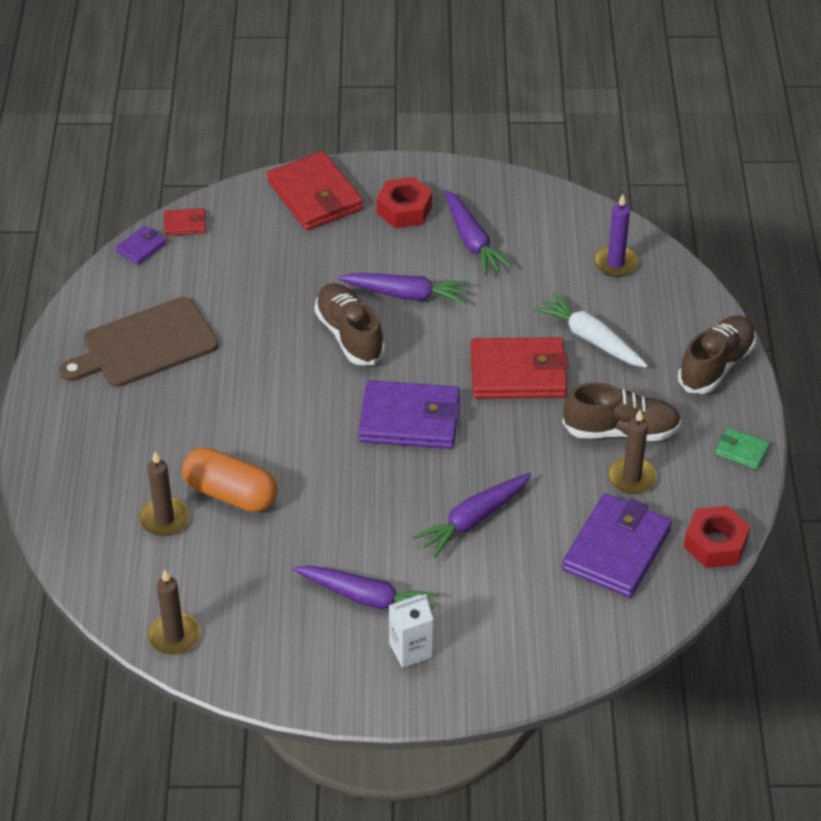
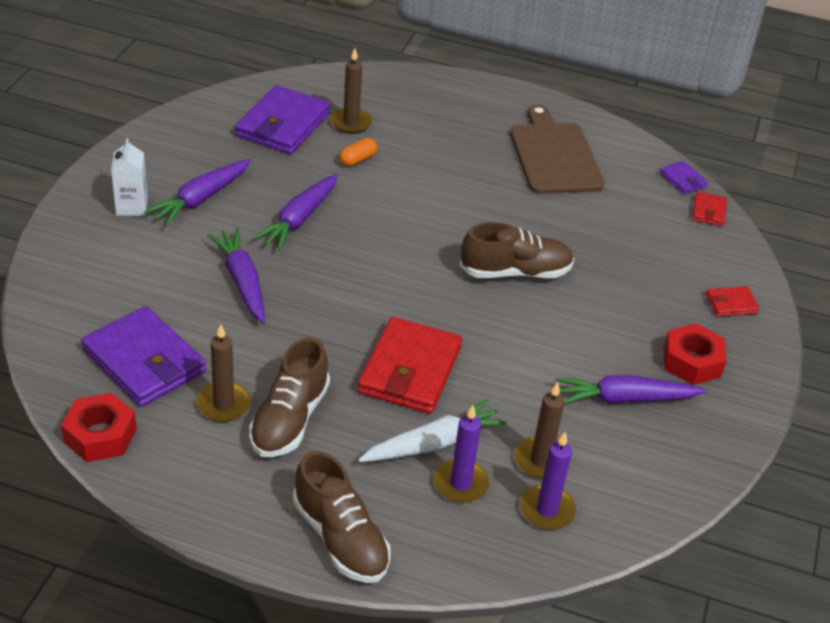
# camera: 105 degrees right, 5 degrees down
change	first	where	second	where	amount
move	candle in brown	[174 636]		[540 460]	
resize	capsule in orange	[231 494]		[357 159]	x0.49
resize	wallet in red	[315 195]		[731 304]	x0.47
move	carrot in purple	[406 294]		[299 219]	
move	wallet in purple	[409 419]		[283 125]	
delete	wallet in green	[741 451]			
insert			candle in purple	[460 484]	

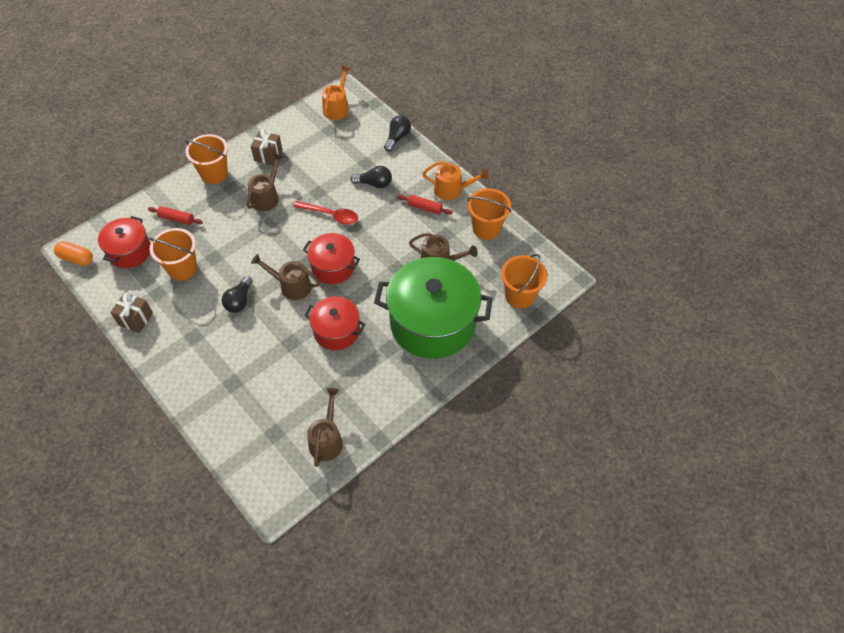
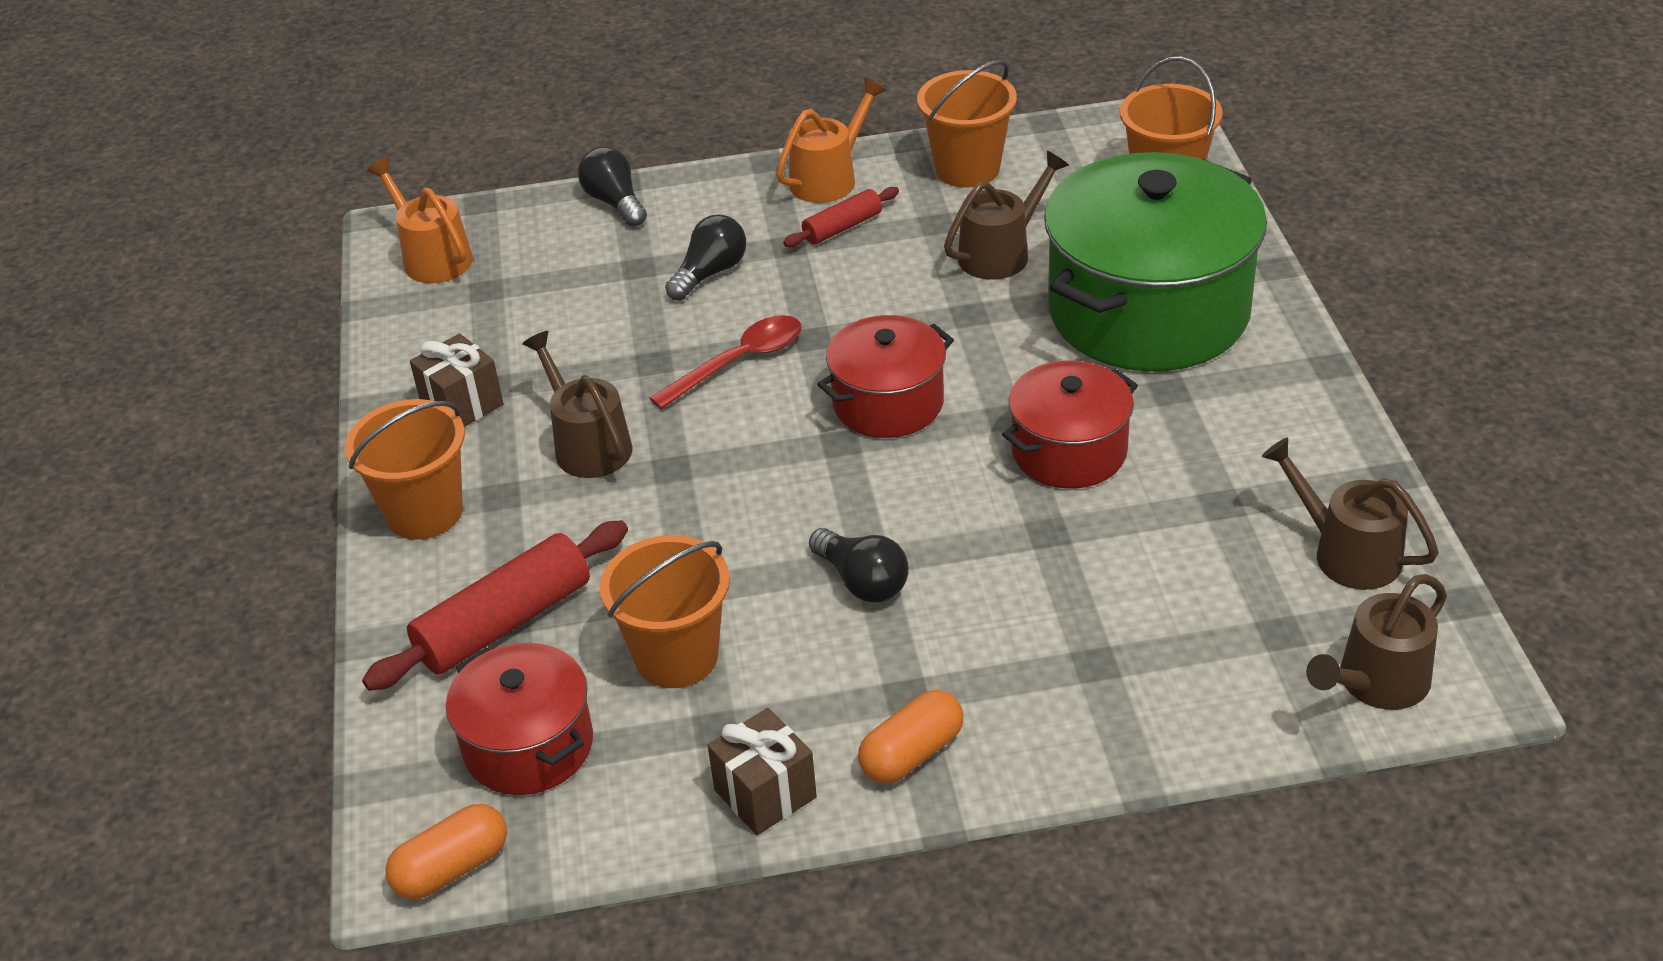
# camera: 55 degrees left, 15 degrees down
change	first	where	second	where	amount
resize	rolling pin in red	[176 219]		[504 623]	x1.80
move	watering can in brown	[291 286]		[1376 683]	
insert			capsule in orange	[911 753]	

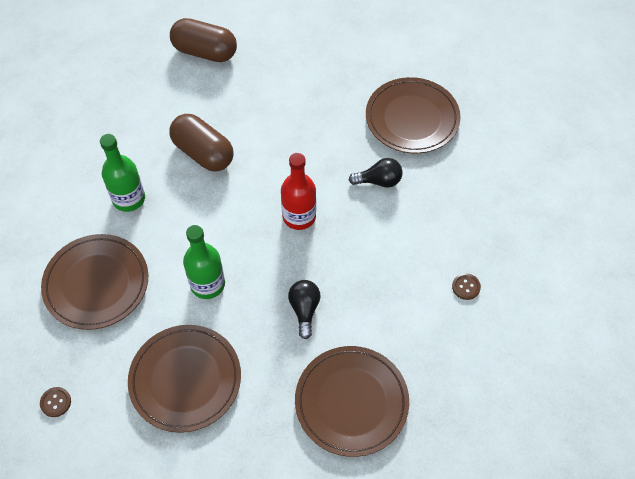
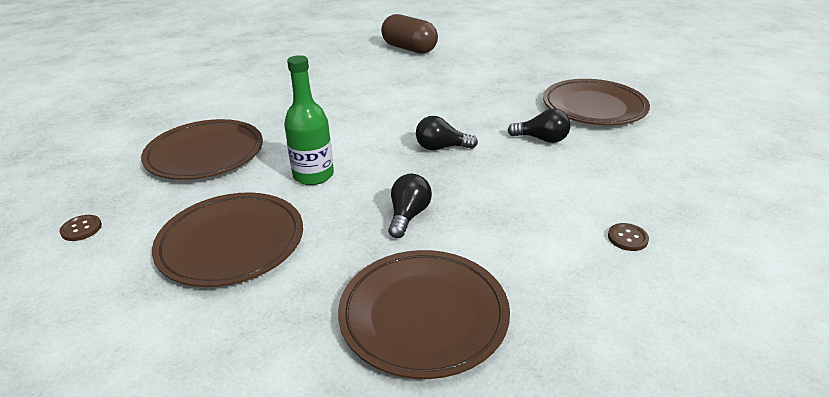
# camera: 20 degrees right, 25 degrees down
change	first	where	second	where	amount
delete	bottle in green	[129 199]			
delete	capsule in brown	[203 153]			
replace	bottle in red	[299 216]	light bulb in black	[441 148]	

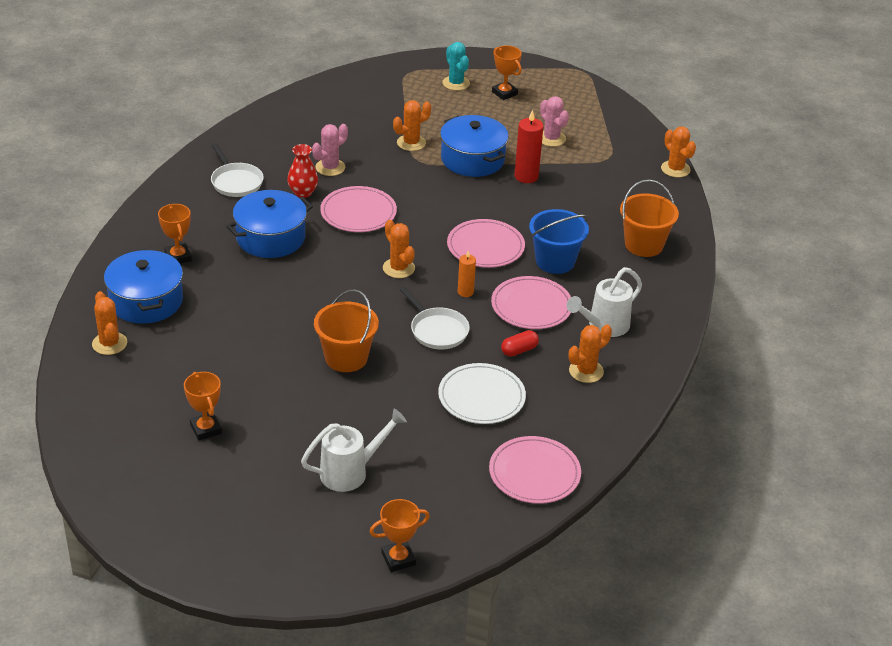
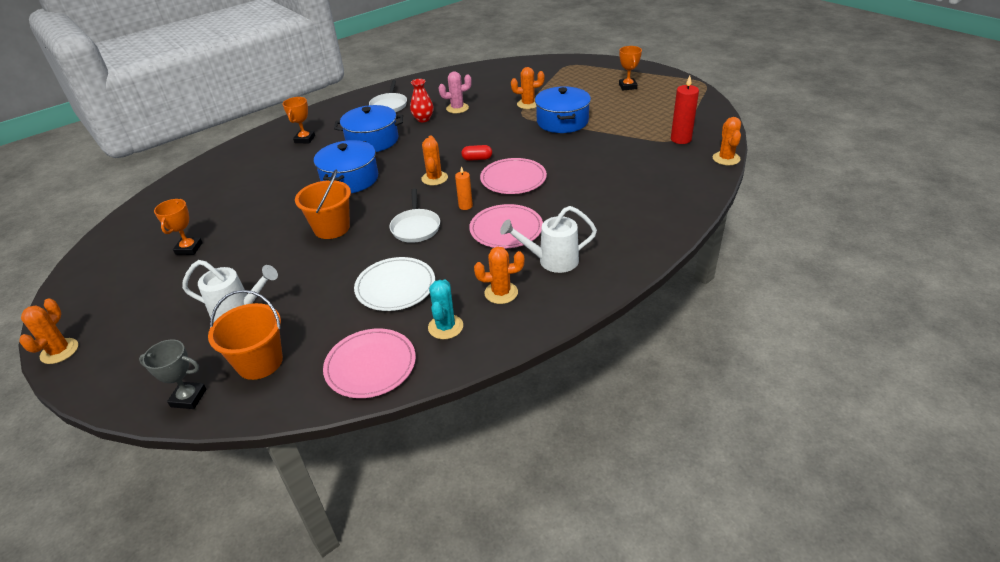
# camera: 35 degrees right, 0 degrees up
change	first	where	second	where	amount
move	cactus in orange	[109 343]		[59 351]	
move	pot in blue	[146 301]		[350 179]	
delete	plate in pink	[358 213]			
recolor	trophy in orange	[398 559]	trophy in grey	[188 398]	
move	cactus in turquoise	[456 83]		[445 327]	
move	capsule in red	[519 350]		[477 159]	
move	candle in red	[526 176]		[681 139]	
delete	bucket in blue	[555 261]			
delete	cactus in pink	[551 138]			
move	bucket in orange	[644 245]		[260 362]	

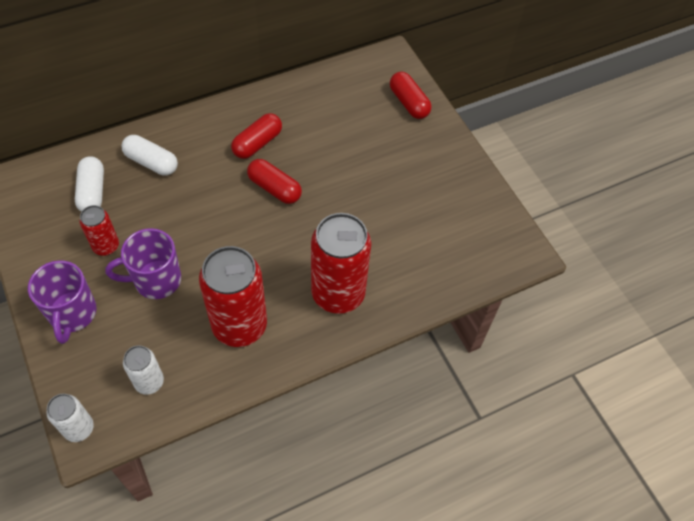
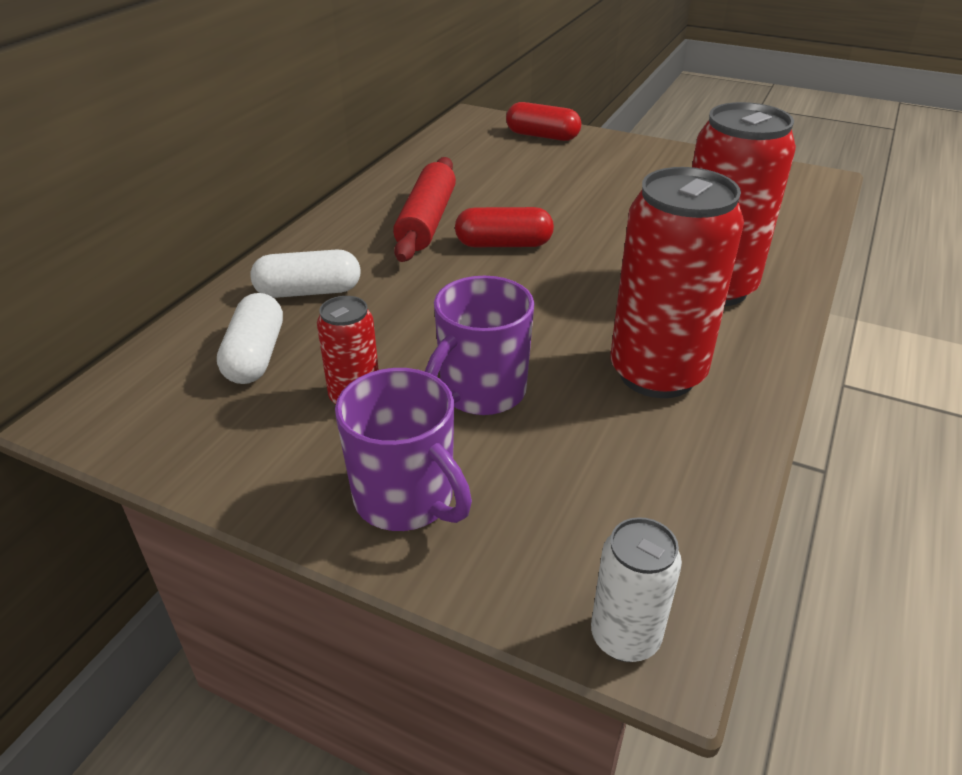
# camera: 35 degrees left, 20 degrees down
change	first	where	second	where	amount
rotate	capsule in white	[92 192]		[255 356]	45 degrees clockwise
delete	can in white	[149 382]			
replace	capsule in red	[257 143]	rolling pin in red	[427 221]	

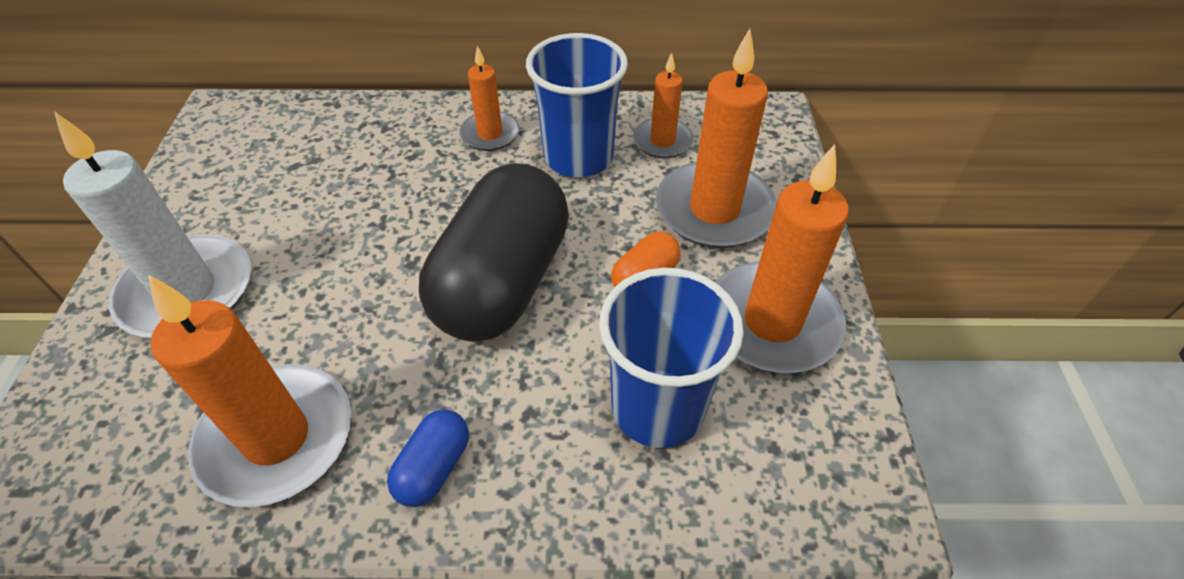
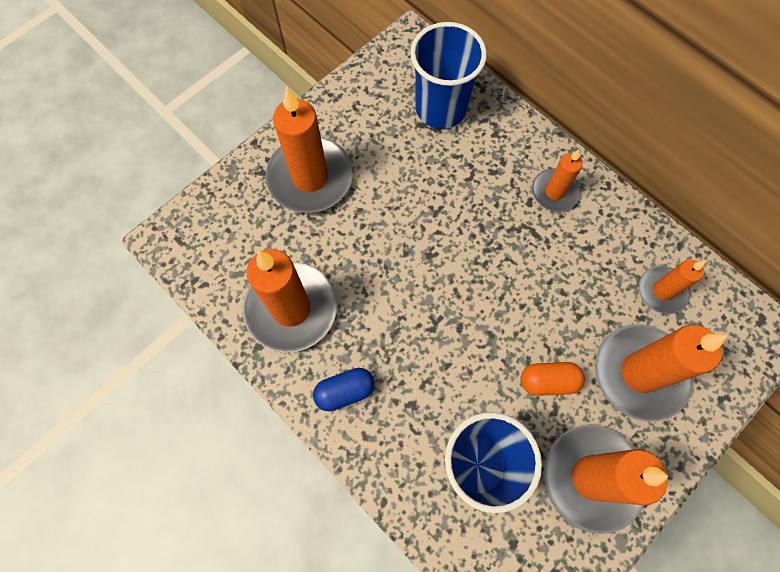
# camera: 45 degrees right, 20 degrees up
change	first	where	second	where	amount
recolor	candle in white	[187 291]	candle in orange	[310 177]	
delete	capsule in black	[502 282]			
move	cup in blue	[578 157]		[441 108]	

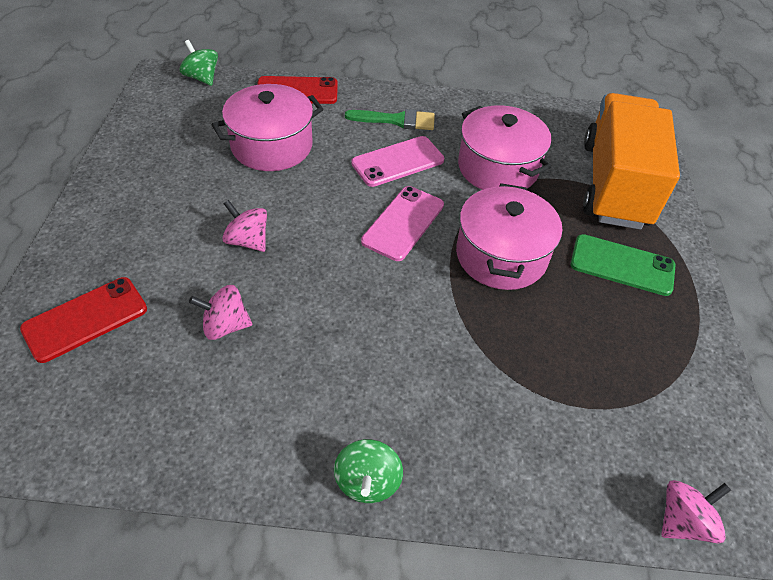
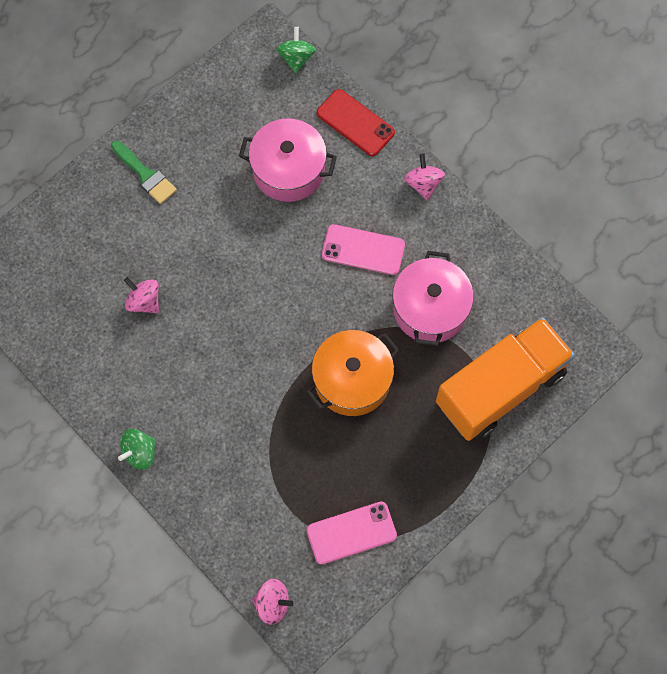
# camera: 45 degrees right, 20 degrees up
change	first	where	second	where	amount
delete	phone in red	[85 319]			
move	spinning top in pink	[247 241]		[423 184]	
move	brush in green	[396 120]		[145 175]	
move	phone in pink	[403 223]		[351 533]	
recolor	pot in pink	[501 255]	pot in orange	[352 380]	
delete	phone in green	[622 265]			

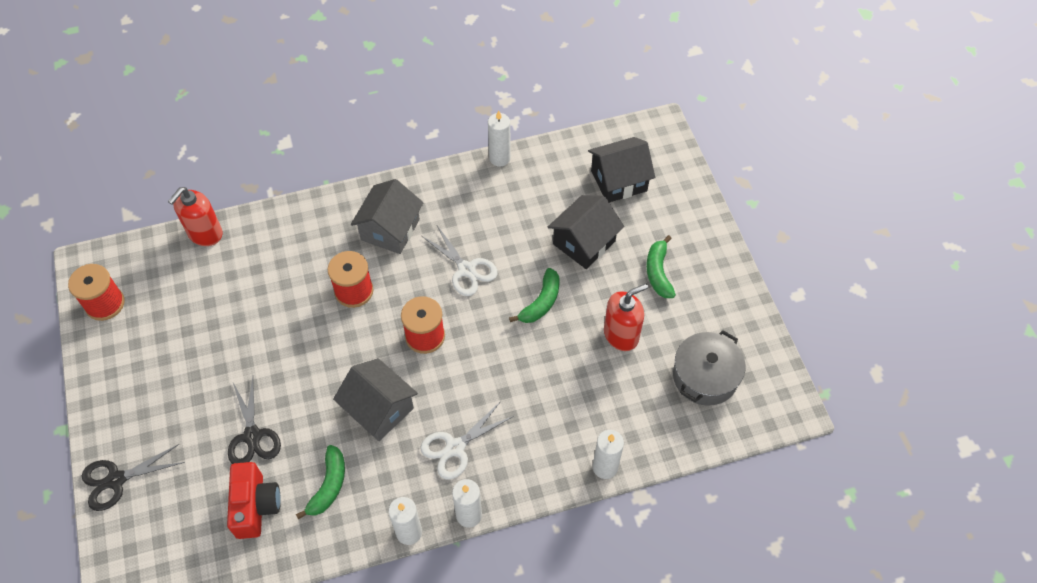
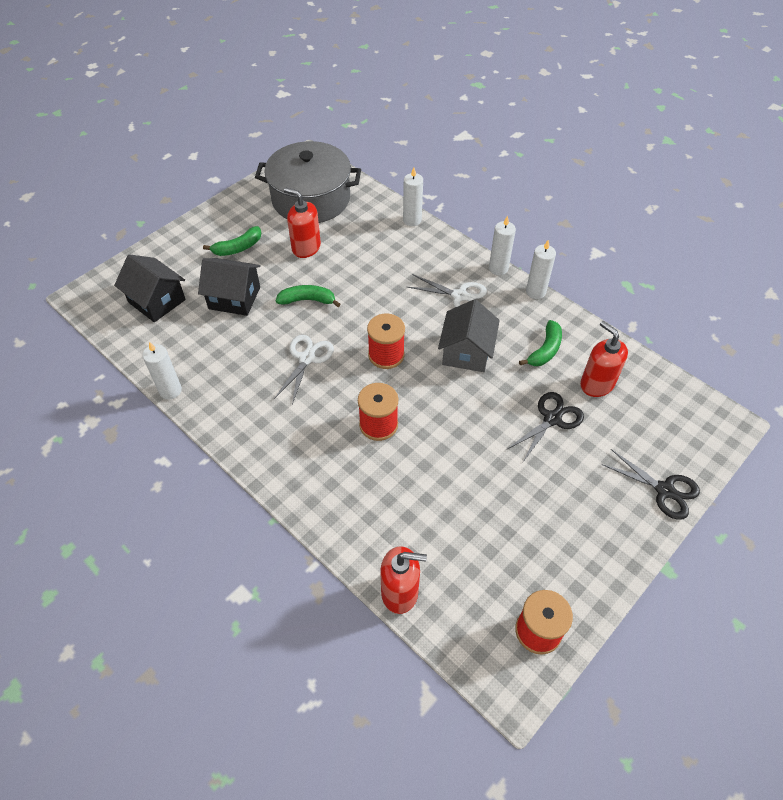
# camera: 120 degrees left, 5 degrees down
change	first	where	second	where	amount
replace	camera in red	[256 506]	soap dispenser in red	[596 384]	
rotate	banana in green	[329 486]		[545 350]	135 degrees clockwise
delete	house in grey	[390 229]			
resize	pot in grey	[705 376]		[311 199]	x1.61

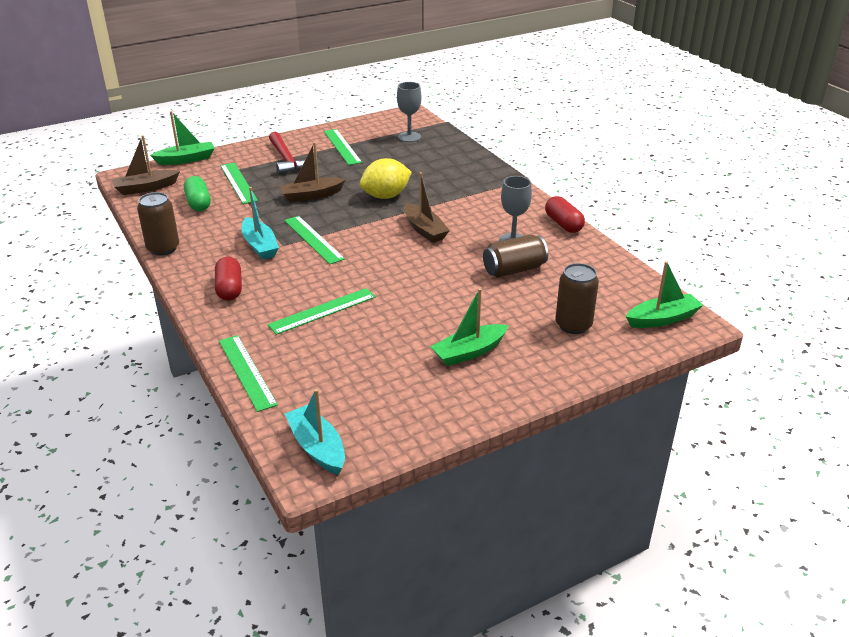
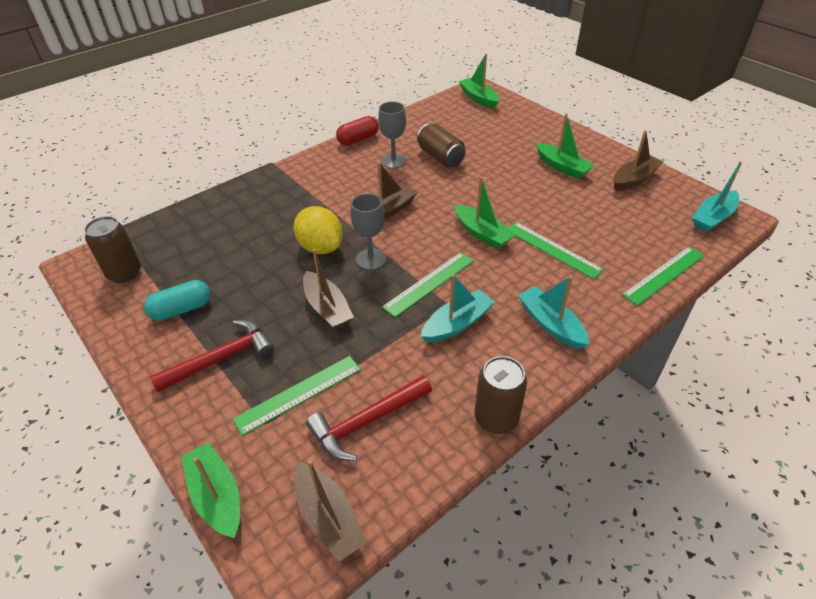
# camera: 100 degrees left, 10 degrees up
change	first	where	second	where	amount
replace	capsule in green	[198 203]	hammer in red	[366 422]	
replace	capsule in red	[229 289]	boat in turquoise	[550 324]	
replace	ruler in green	[342 146]	capsule in turquoise	[181 309]	
move	goblet in grey	[409 137]		[371 259]	
move	can in brown	[573 325]		[124 273]	
insert			boat in green	[482 233]	
insert			boat in brown	[634 179]	

